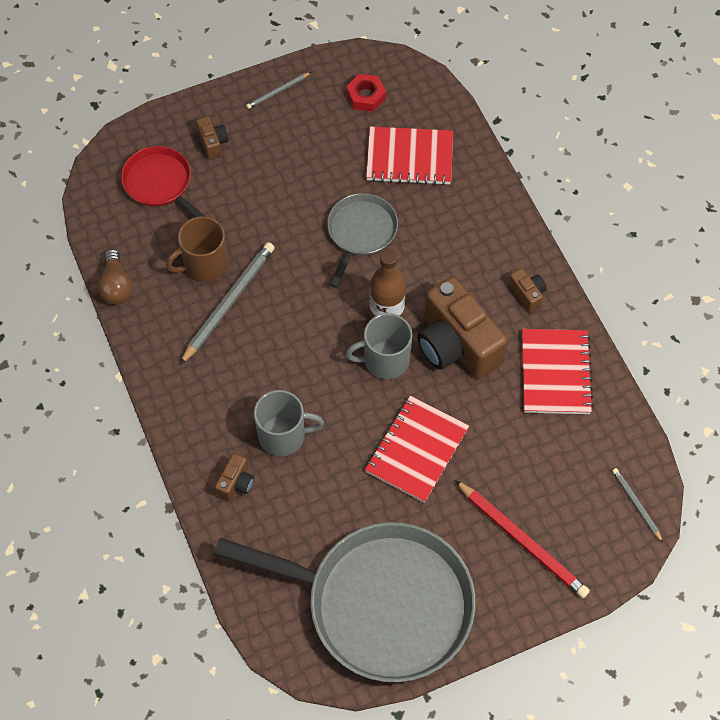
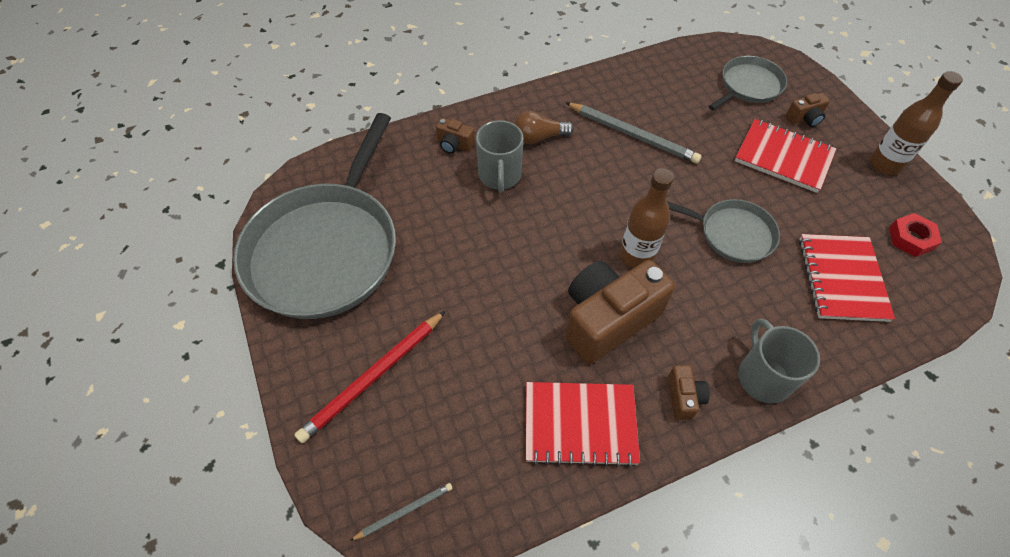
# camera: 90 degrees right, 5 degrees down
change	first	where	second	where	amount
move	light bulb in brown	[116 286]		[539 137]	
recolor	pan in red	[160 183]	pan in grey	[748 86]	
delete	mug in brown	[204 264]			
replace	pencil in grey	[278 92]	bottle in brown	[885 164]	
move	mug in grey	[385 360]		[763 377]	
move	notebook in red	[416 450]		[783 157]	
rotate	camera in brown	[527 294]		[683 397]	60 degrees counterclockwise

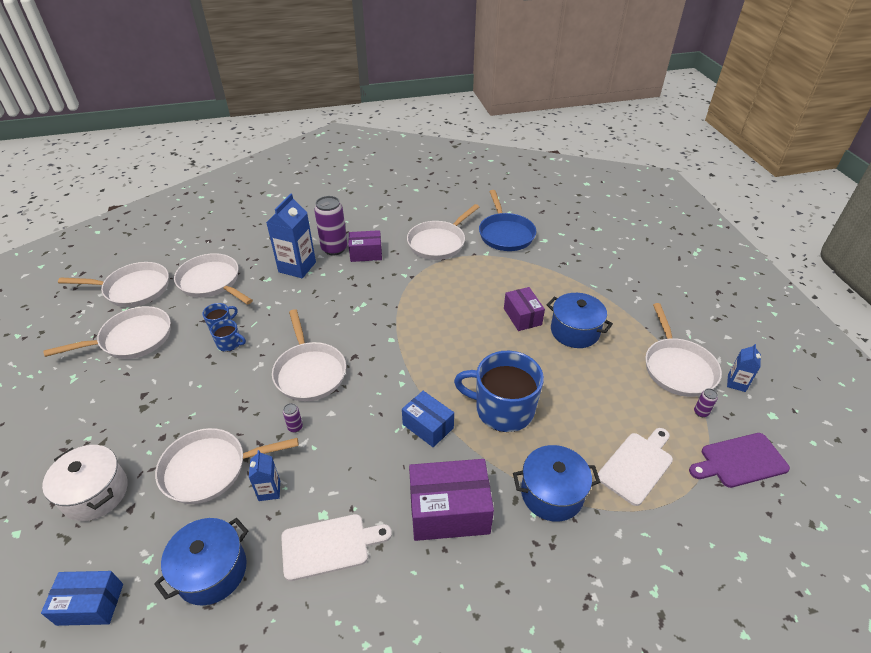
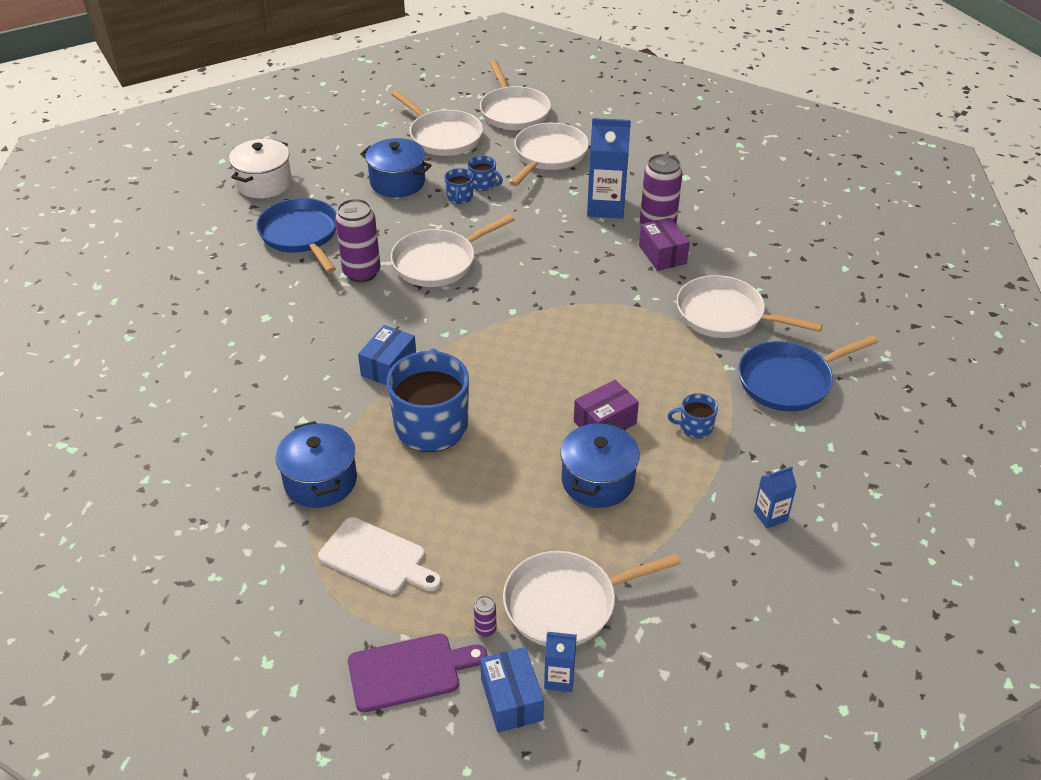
# camera: 75 degrees right, 0 degrees up
change	first	where	second	where	amount
move	box in blue	[90 604]		[511 699]	
move	pot in blue	[212 571]		[397 182]	
recolor	pan in white	[210 469]	pan in blue	[301 235]	
move	carton in blue	[269 490]		[770 516]	
delete	cutting board in white	[329 546]			
resize	can in purple	[295 427]		[361 272]	x2.35
delete	box in purple	[449 511]			
rotate	cutting board in purple	[740 461]		[409 671]	105 degrees clockwise
insert			mug in blue	[695 427]	

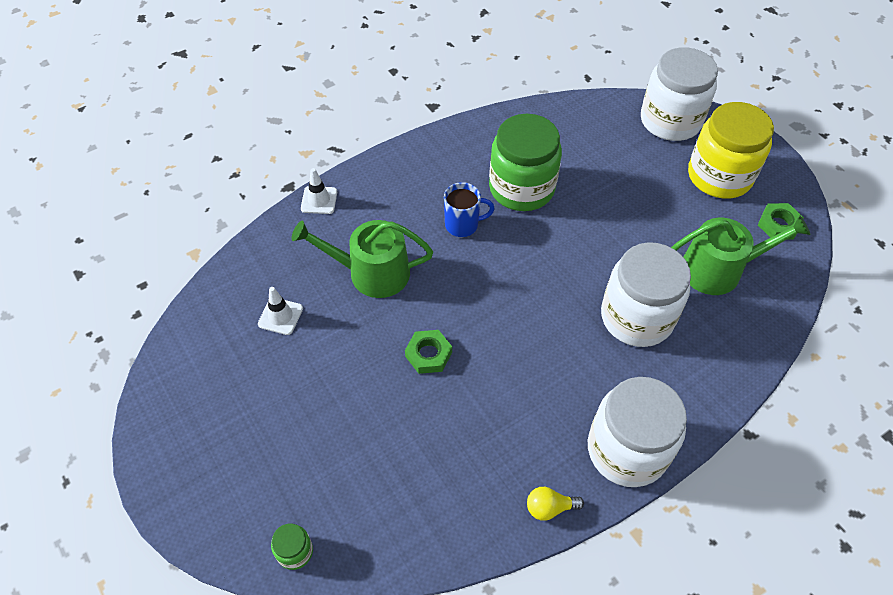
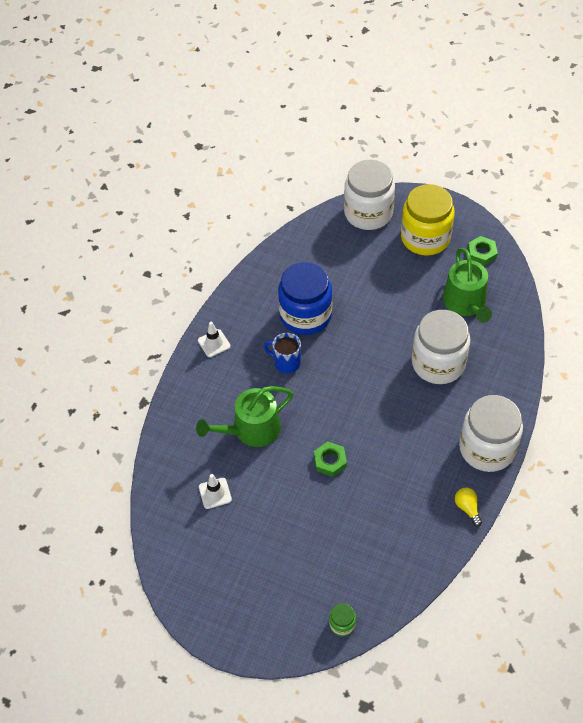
# camera: 30 degrees left, 0 degrees up
change	first	where	second	where	amount
move	traffic cone in white	[319 200]		[214 343]	
rotate	mug in blue	[463 225]		[286 363]	120 degrees counterclockwise
recolor	jar in green	[521 188]	jar in blue	[305 315]	
rotate	light bulb in yellow	[549 508]		[467 508]	105 degrees clockwise
rotate	watering can in green	[719 269]		[466 304]	120 degrees clockwise

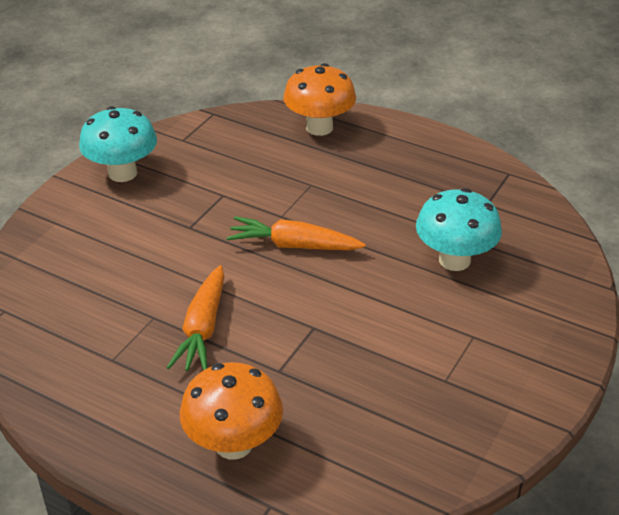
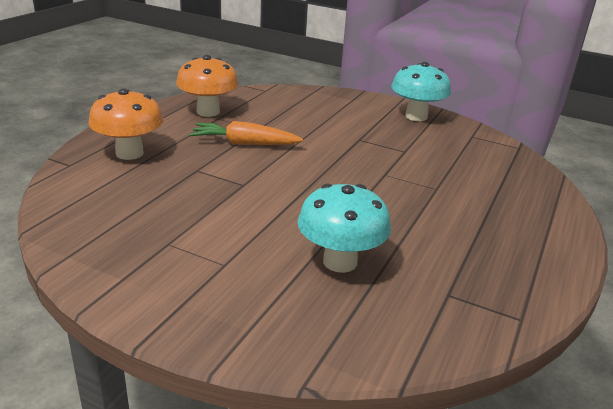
# camera: 85 degrees right, 10 degrees down
change	first	where	second	where	amount
delete	carrot in orange	[293 245]			
move	mushroom in orange	[319 127]		[208 112]	

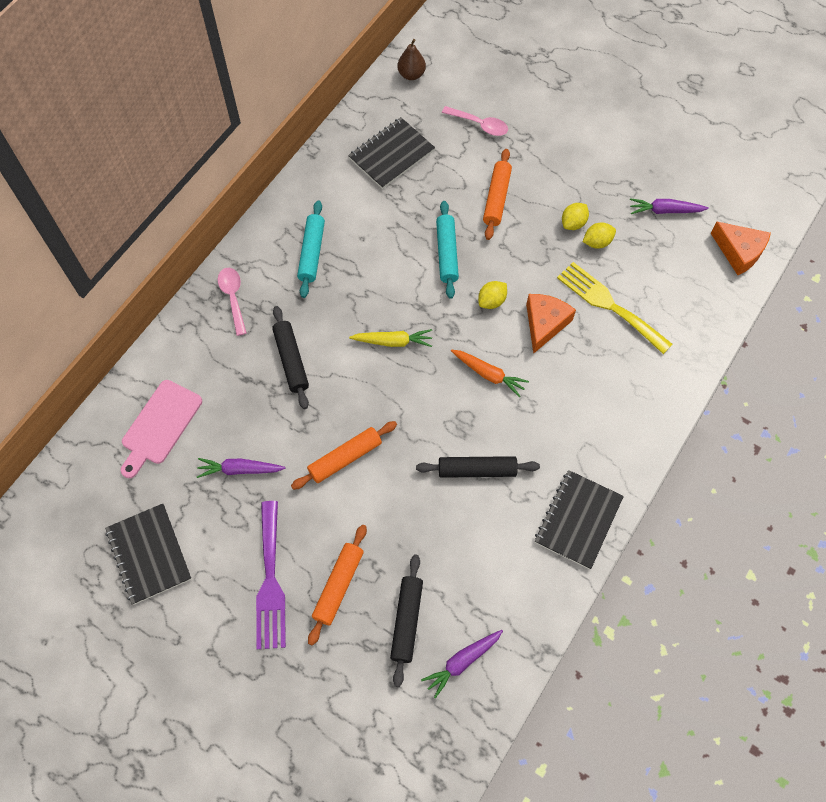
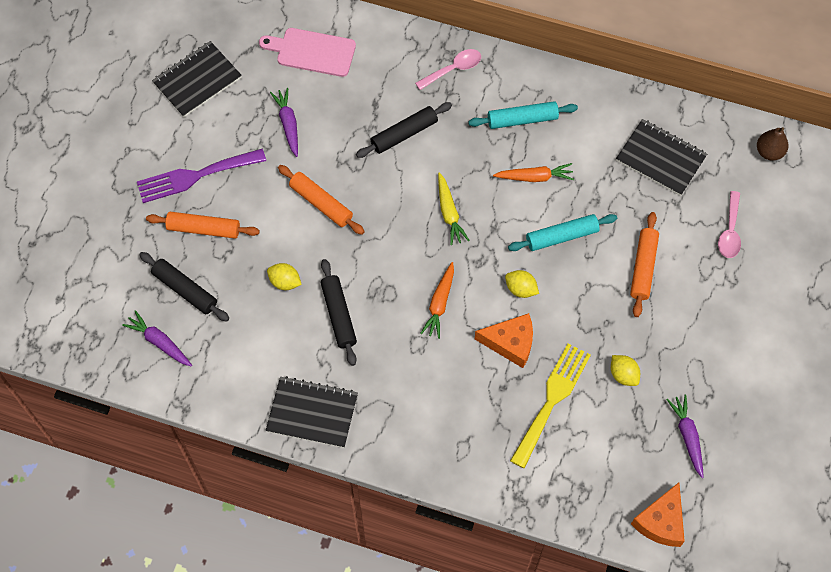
# camera: 75 degrees right, 0 degrees up
change	first	where	second	where	amount
rotate	rolling pin in black	[406 621]		[185 290]	45 degrees clockwise
rotate	rolling pin in orange	[496 198]		[643 267]	75 degrees counterclockwise
move	lemon in yellow	[573 223]		[285 282]	
insert			carrot in orange	[534 177]	

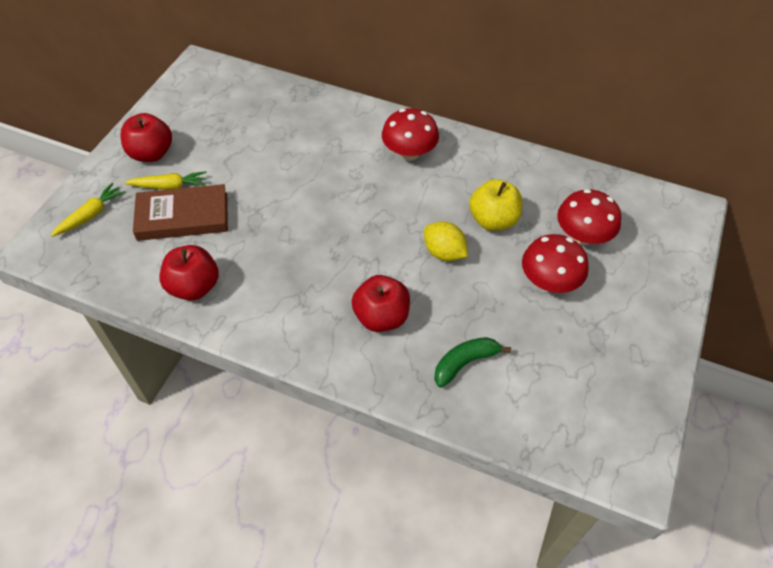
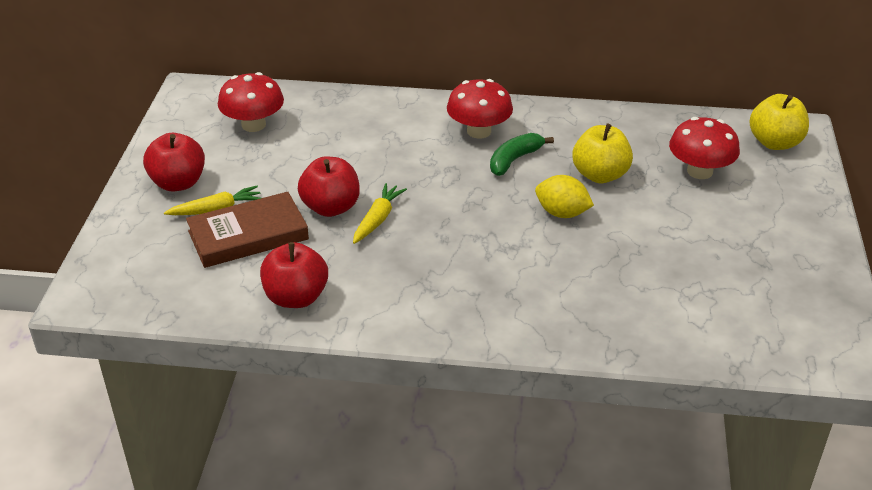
# camera: 15 degrees left, 15 degrees down
change	first	where	second	where	amount
move	carrot in yellow	[91 215]		[377 219]	
move	apple in red	[381 317]		[331 207]	
move	banana in green	[465 363]		[514 160]	
move	mushroom in red	[549 281]		[253 125]	
insert			apple in yellow	[775 142]	

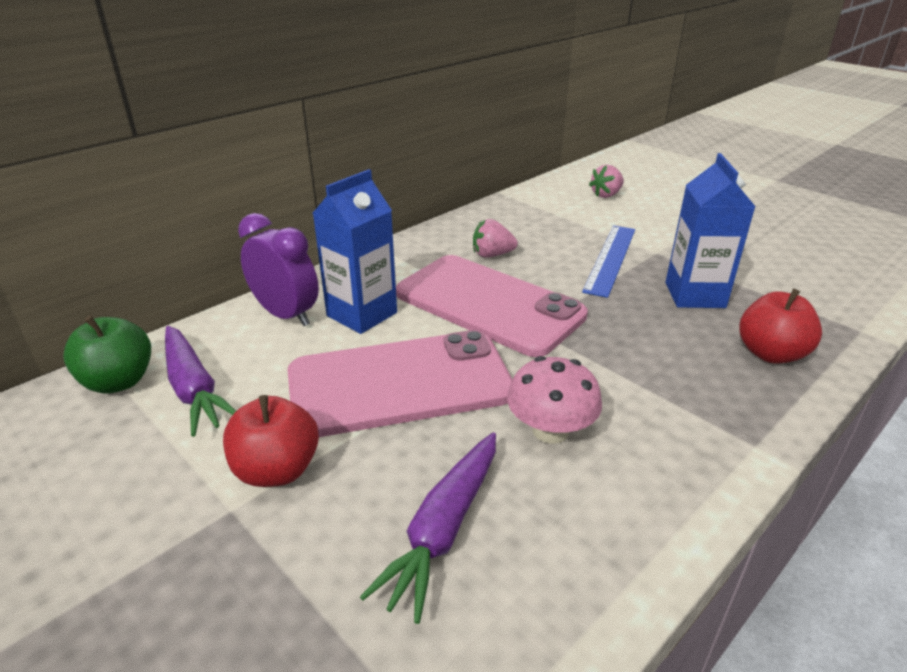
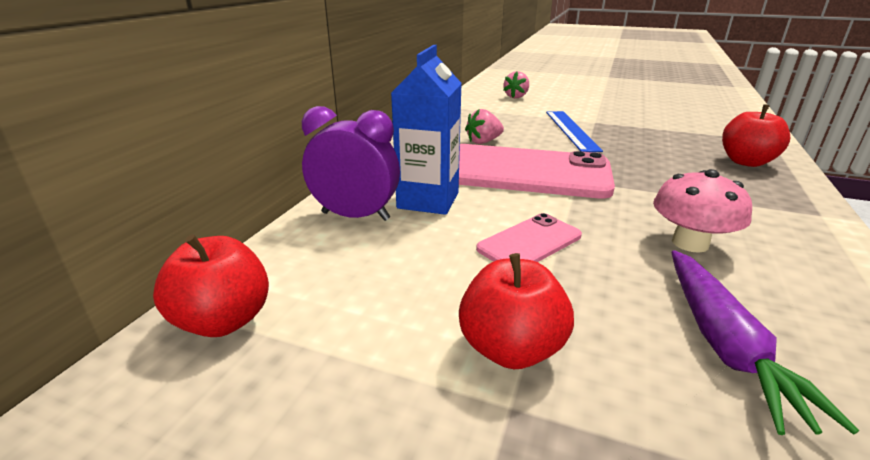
# camera: 25 degrees left, 5 degrees down
change	first	where	second	where	amount
recolor	apple in green	[119 381]	apple in red	[224 320]	
delete	carrot in purple	[194 388]			
resize	phone in pink	[400 384]		[530 242]	x0.48
delete	carton in blue	[694 295]			

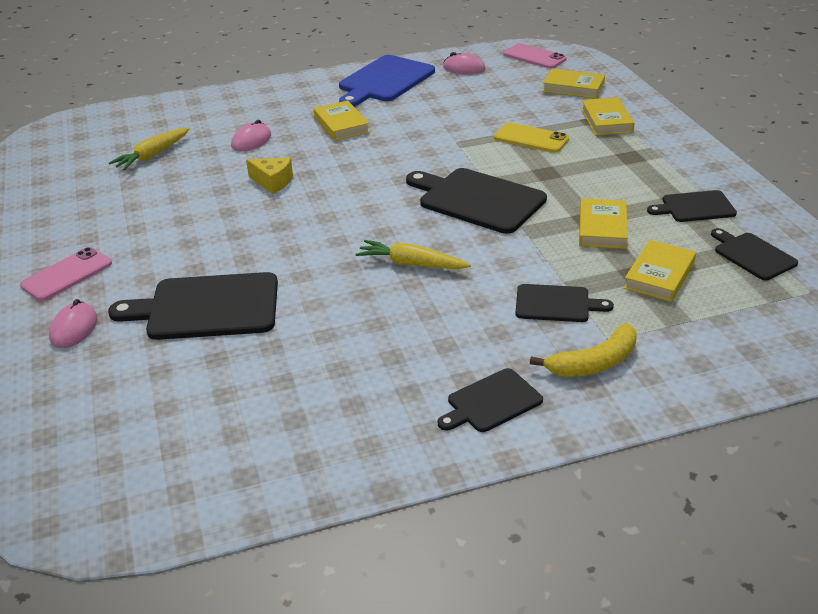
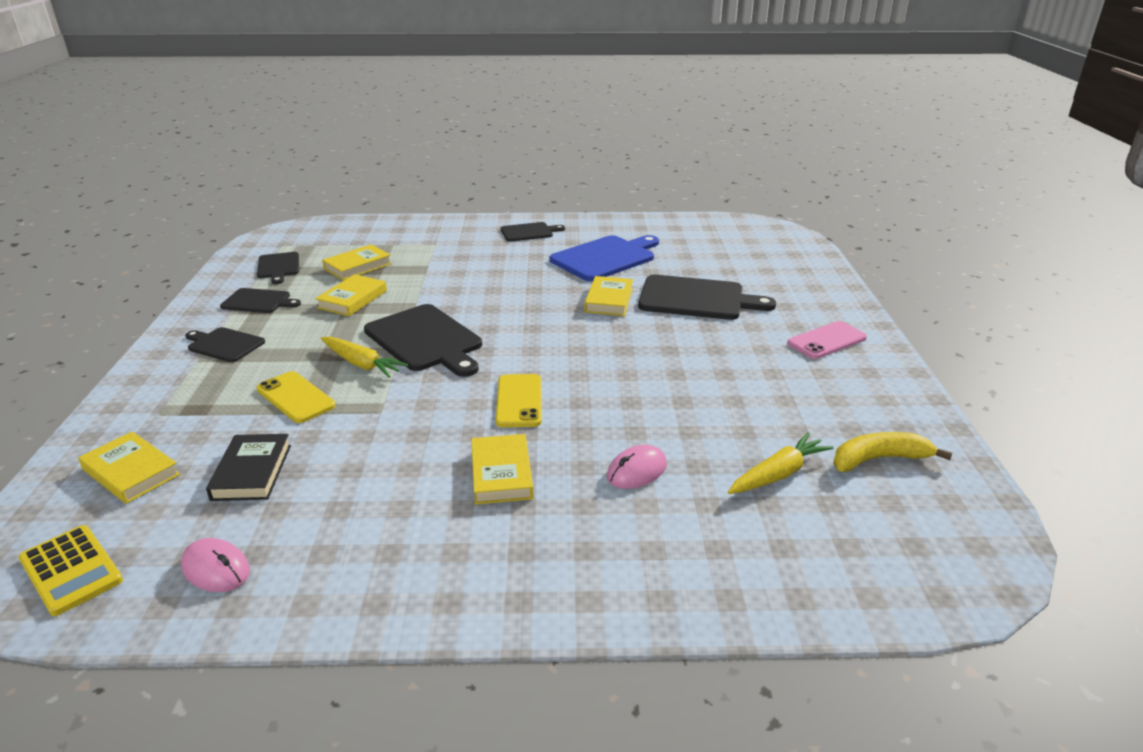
# camera: 165 degrees left, 5 degrees down
change	first	where	second	where	amount
delete	mouse in pink	[74 328]			
delete	cheese in yellow	[273 182]			
move	cutting board in blue	[384 81]		[605 258]	
move	carrot in yellow	[411 264]		[361 364]	
replace	phone in pink	[534 57]	calculator in yellow	[71 570]	
move	cutting board in black	[556 304]		[224 344]	
move	banana in yellow	[594 363]		[878 459]	
move	book in yellow	[606 120]		[609 300]	
insert			book in black	[252 472]	
insert			phone in yellow	[519 401]	

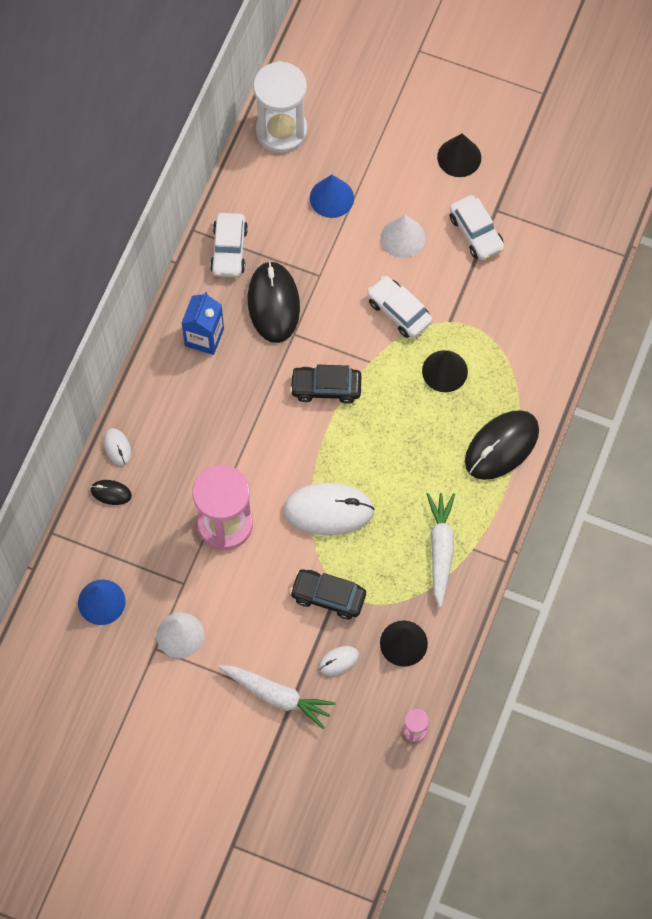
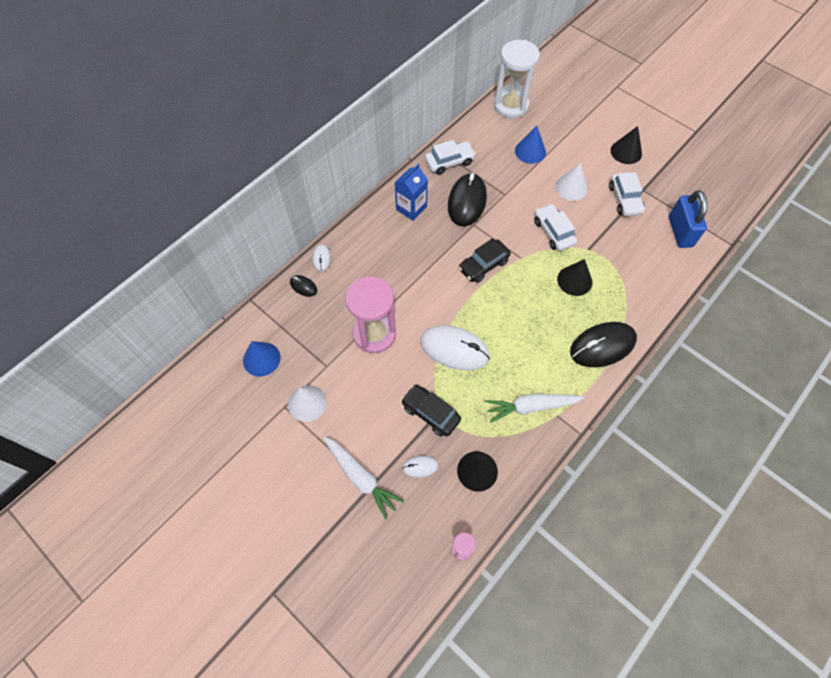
# camera: 20 degrees right, 5 degrees down
change	first	where	second	where	amount
rotate	car in white	[229 250]		[449 162]	135 degrees counterclockwise
rotate	car in black	[326 388]		[483 265]	60 degrees counterclockwise
rotate	carrot in white	[440 549]		[531 407]	120 degrees counterclockwise
insert			padlock in blue	[680 231]	

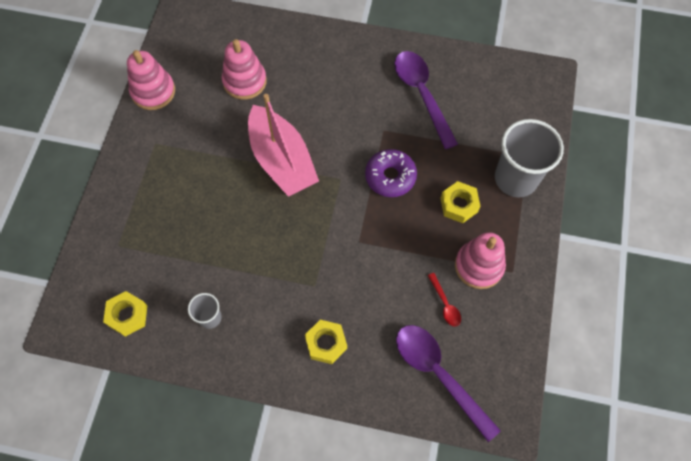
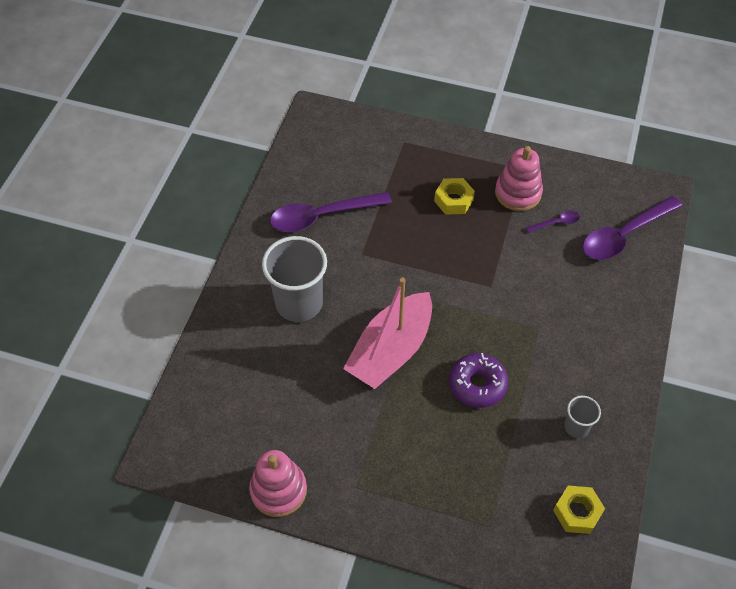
# camera: 85 degrees left, 10 degrees down
change	first	where	second	where	amount
delete	stacking toy in pink	[244 81]			
rotate	boat in pink	[282 160]		[391 351]	150 degrees clockwise
delete	nut in yellow	[326 343]			
move	donut in purple	[390 177]		[477 384]	
recolor	spoon in red	[445 304]	spoon in purple	[556 223]	
move	cup in grey	[516 179]		[299 303]	

